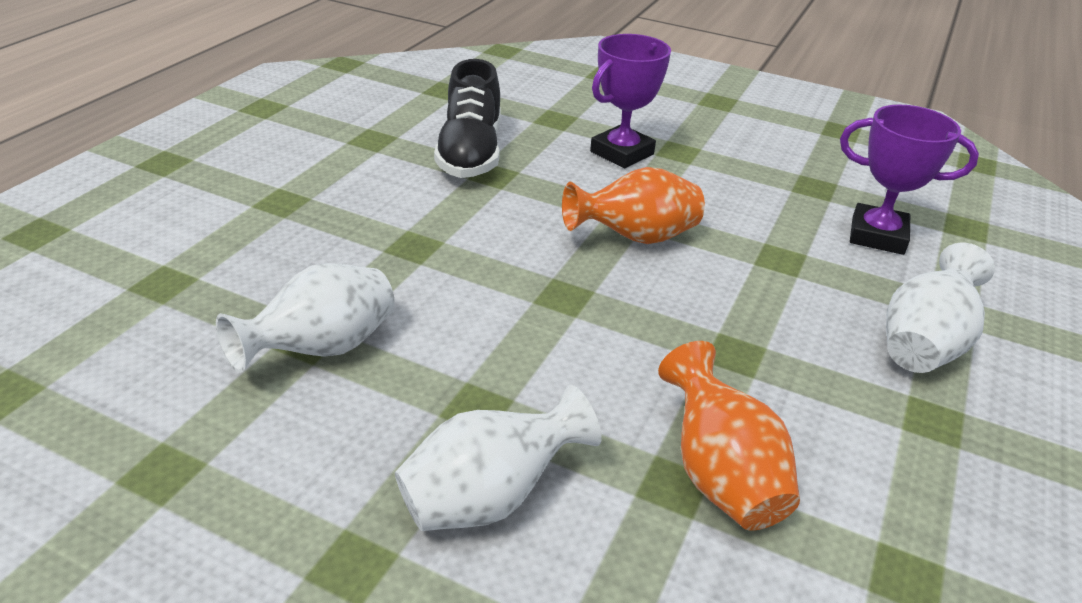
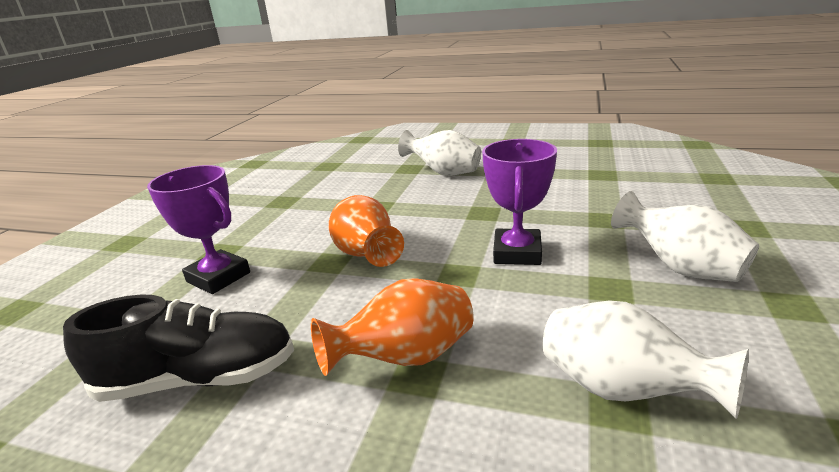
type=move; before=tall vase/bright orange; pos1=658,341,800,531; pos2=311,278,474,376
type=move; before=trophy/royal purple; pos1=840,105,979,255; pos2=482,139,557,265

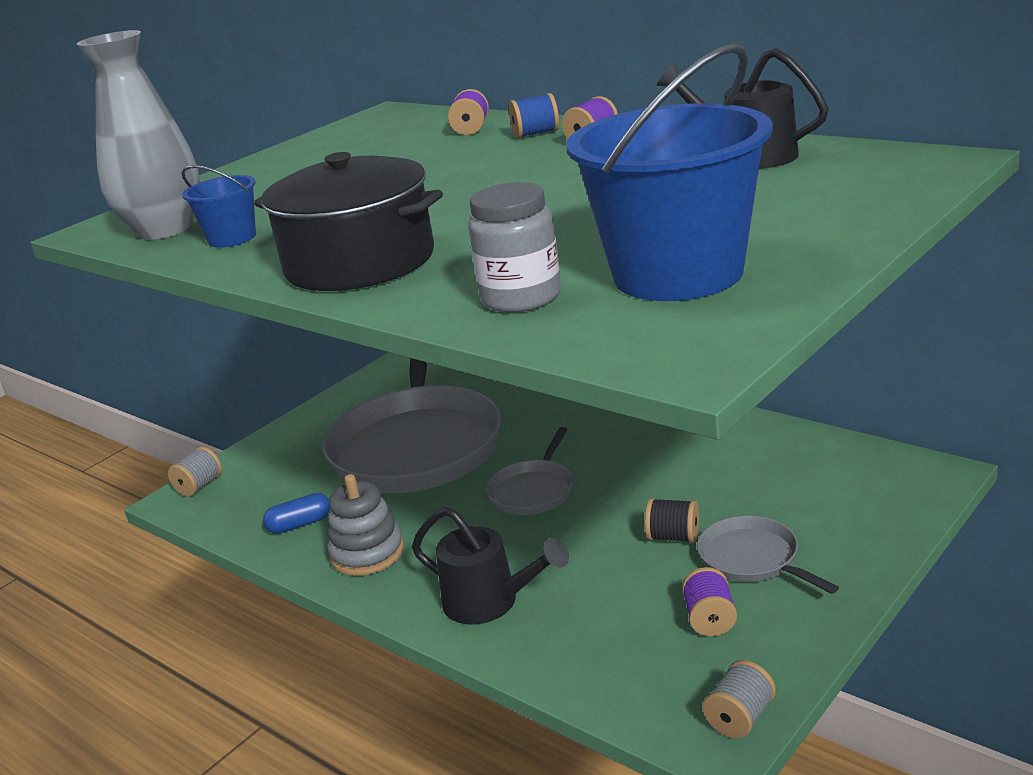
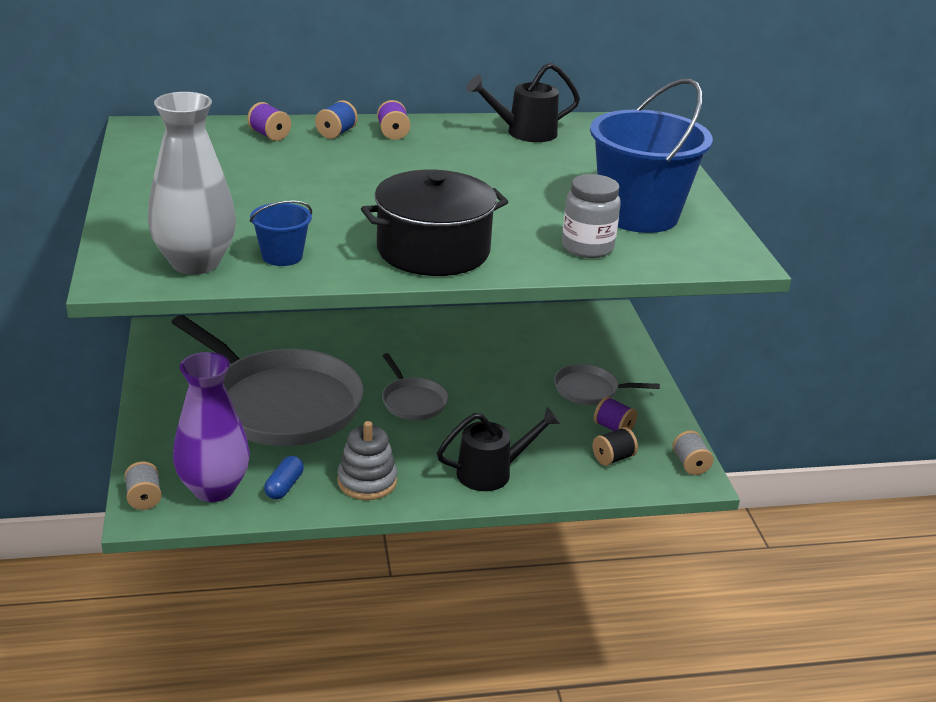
type=move; before=reel of thread/jet-black; pos1=645,498,699,543; pos2=592,427,638,466
type=insert; after=tall vase/royal purple; pos2=173,352,250,502

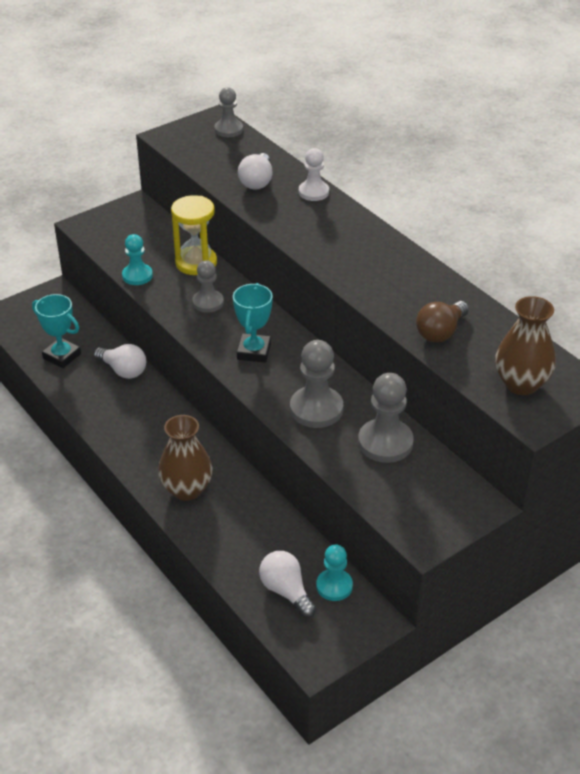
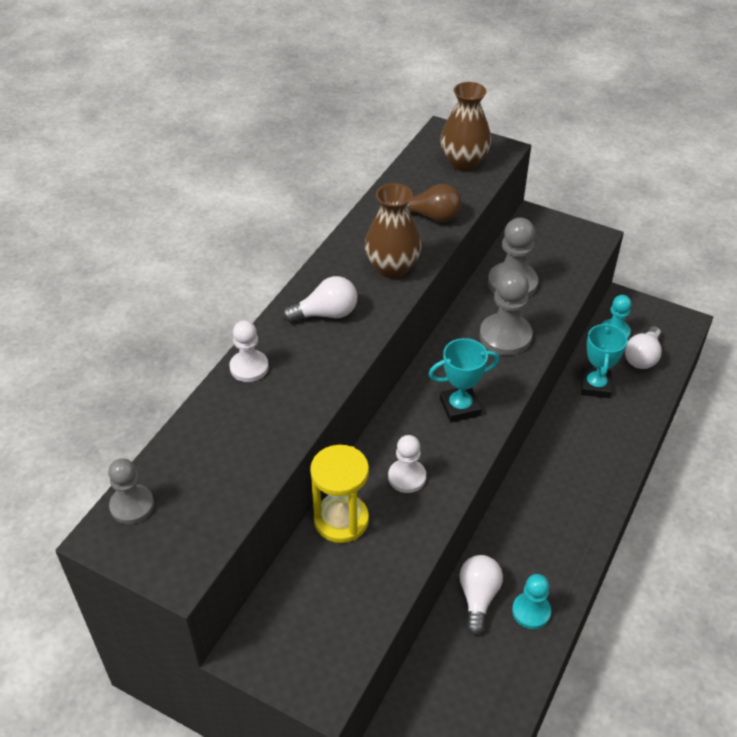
type=move; before=trophy/aqua; pos1=32,294,81,368; pos2=581,322,628,398
type=move; before=game pawn/aqua; pos1=122,234,153,285; pos2=512,574,551,629
type=move; before=tall vase/russet; pos1=158,415,213,501; pos2=365,183,422,279
type=recolor; before=game pawn/grey; after=game pawn/pure white; pos1=192,260,224,313; pos2=388,435,426,493
type=move; before=light bulb/pure white; pos1=238,153,273,189; pos2=283,276,357,323

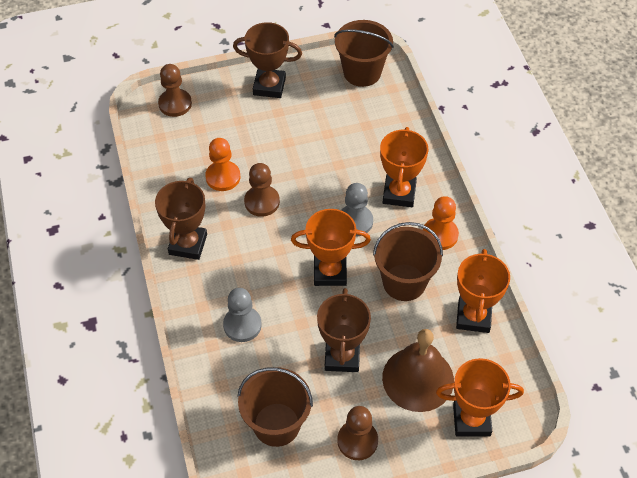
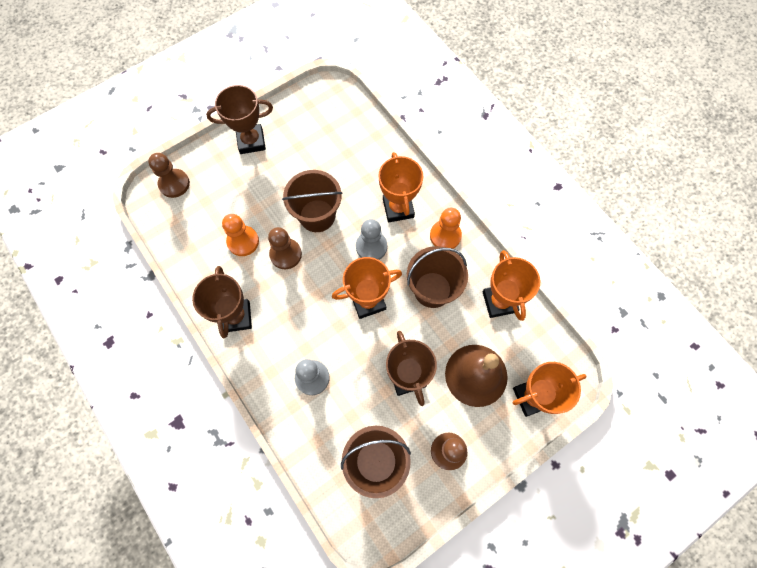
type=move; before=pail/russet; pos1=334,20,394,87; pos2=282,170,343,232

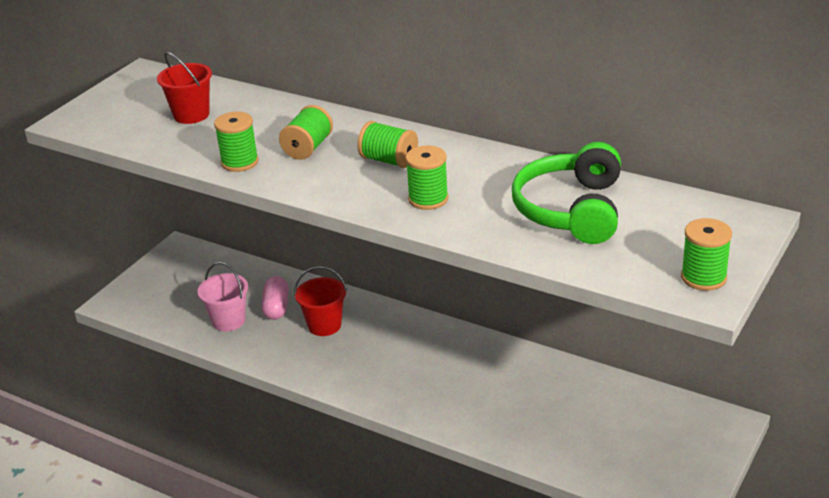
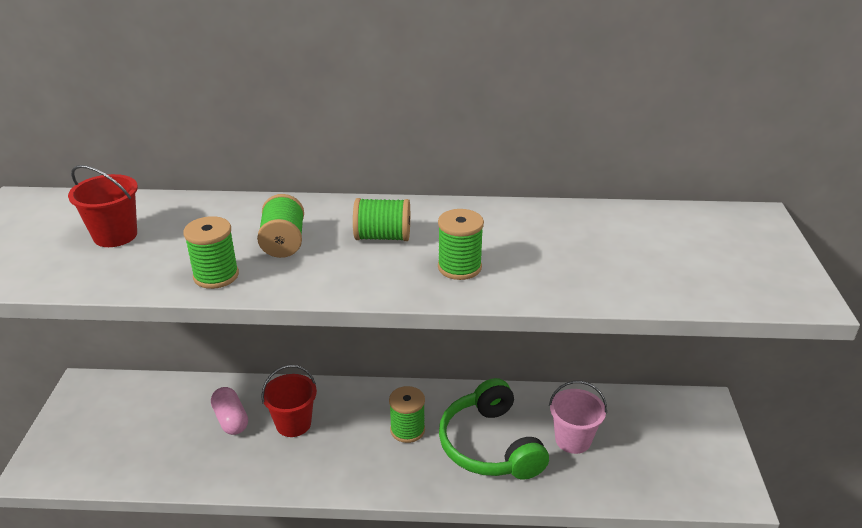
type=move; before=pail/rosy; pos1=197,262,248,331; pos2=549,381,607,454
type=move; before=over-ear headphones/emerald; pos1=512,142,621,244; pos2=439,378,549,480
type=move; before=reel of thread/emerald; pos1=681,218,732,291; pos2=389,386,425,443

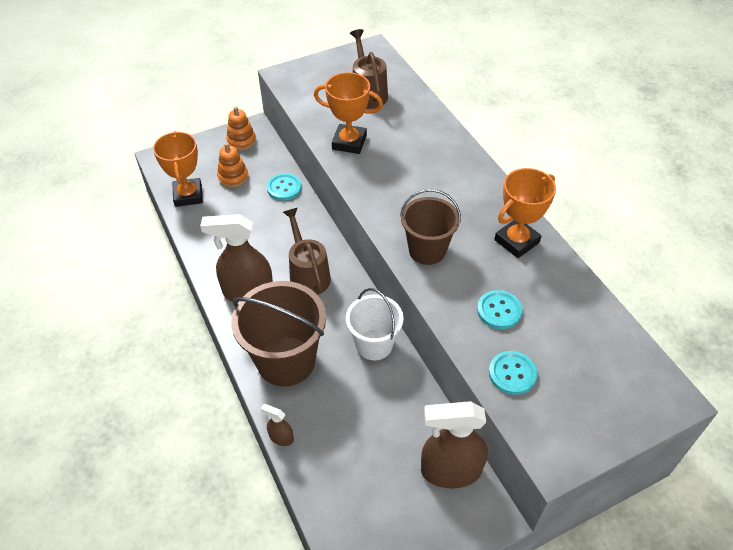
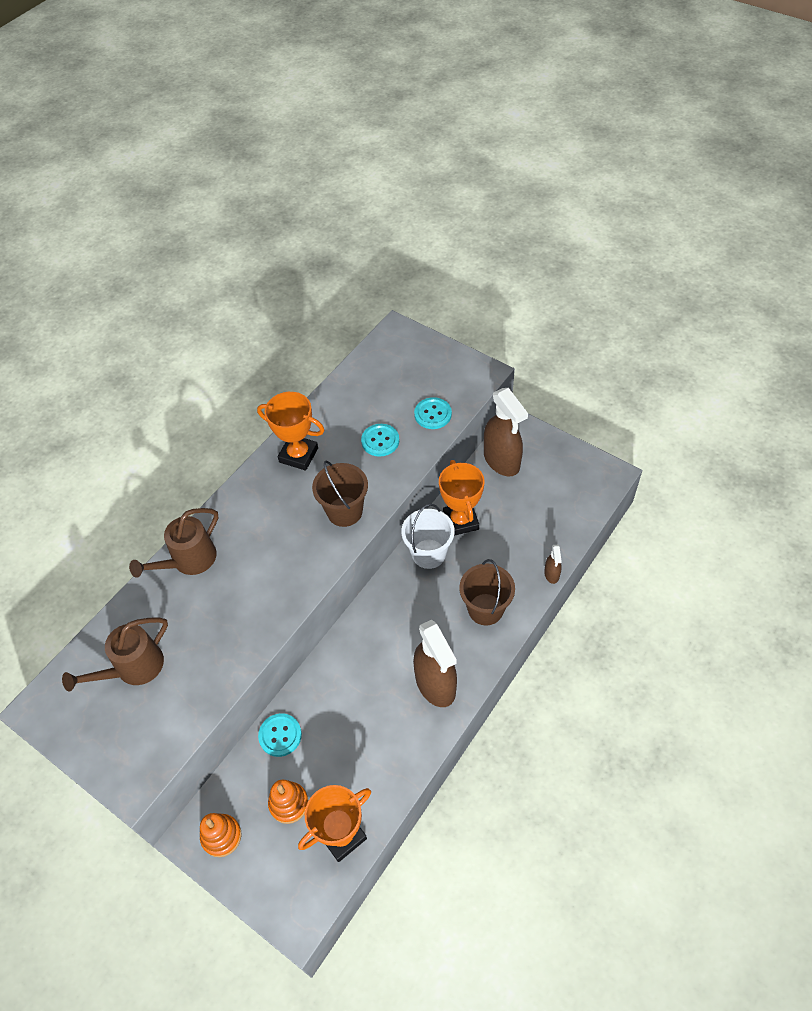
type=resize; before=pail/russet; pos1=231,281,326,387; pos2=459,559,515,625; scale=0.64
type=move; before=watering can/russet; pos1=283,208,331,295; pos2=129,508,219,578
type=move; before=trophy/bright orange; pos1=314,72,383,154; pos2=439,460,485,536

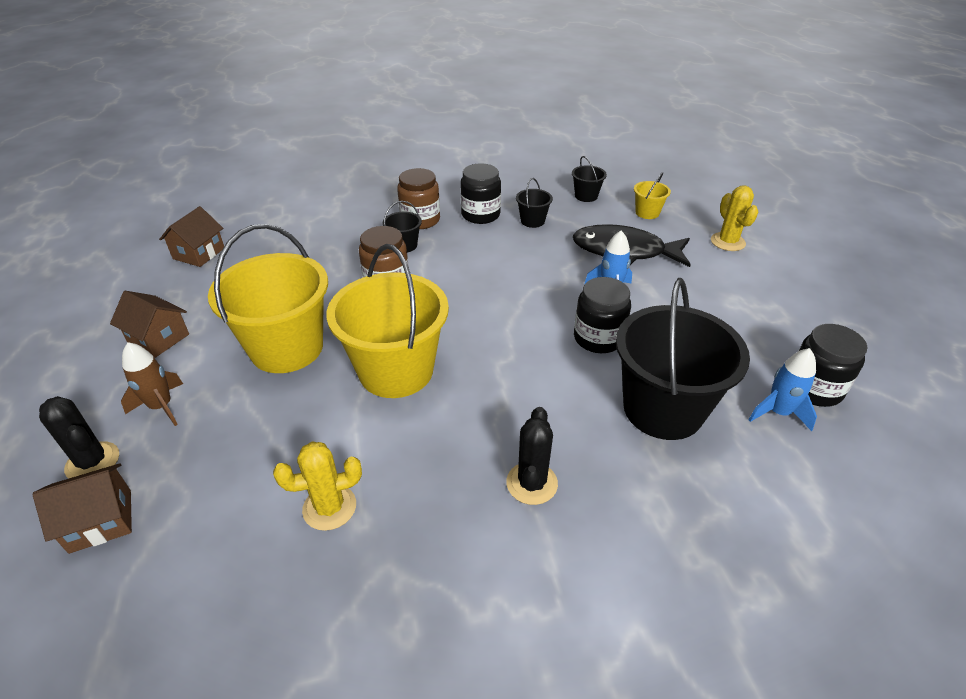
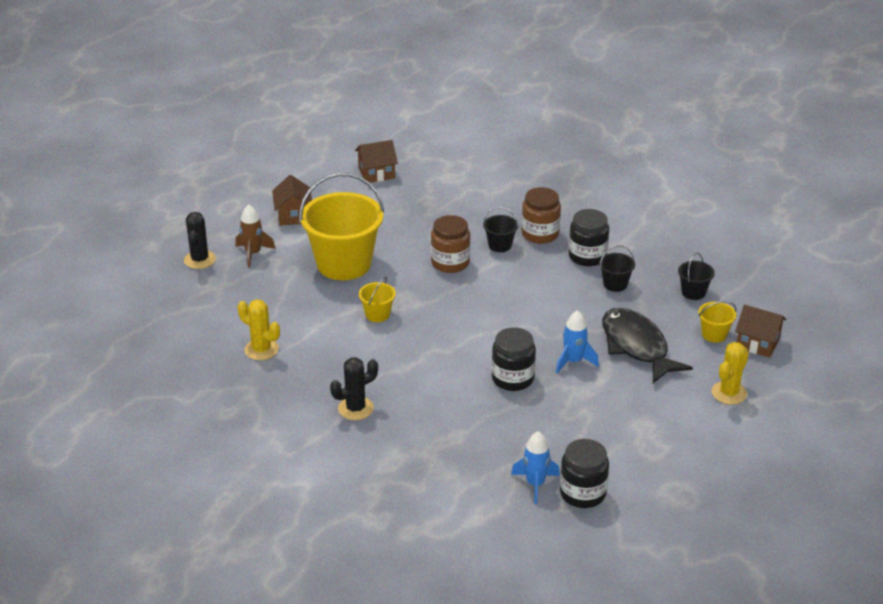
type=move; before=cottage/russet; pos1=32,463,132,554; pos2=735,305,786,358
type=resize; before=pail/bright yellow; pos1=326,244,449,398; pos2=359,276,396,322; scale=0.43
type=delete; before=pail/jet-black; pos1=616,278,750,440

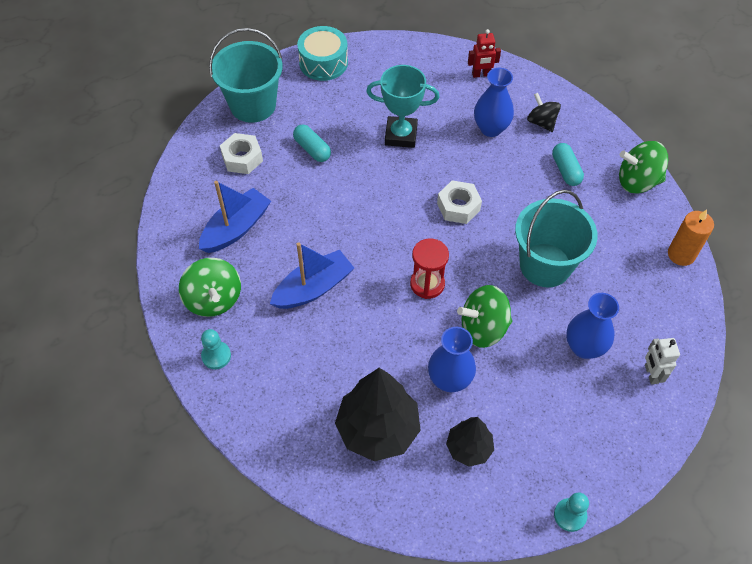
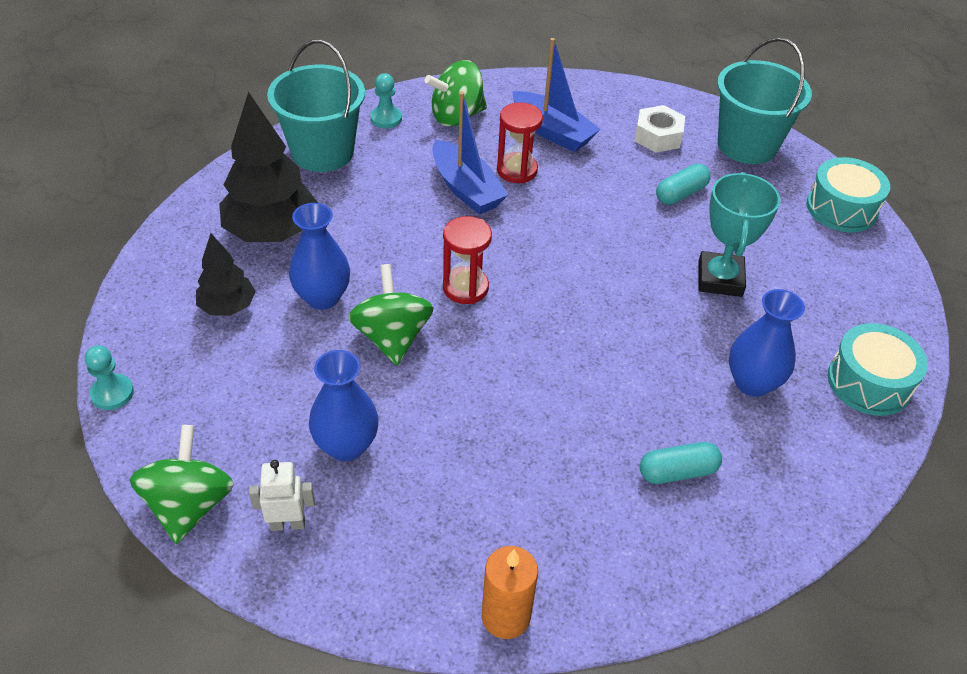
type=delete; before=hexagon nut/pure white; pos1=437,180,482,224
type=replace; before=robot/crimson; after=toy drum/aqua; pos1=468,29,501,78; pos2=828,323,928,416
type=move; before=pail/aqua; pos1=515,190,598,287; pos2=267,40,365,172
type=delete; before=spinning top/jet-black; pos1=527,93,561,132
type=move; before=spinning top/emerald; pos1=619,141,668,193; pos2=130,425,234,544
type=insert; after=hourglass/crimson; pos2=497,102,543,183

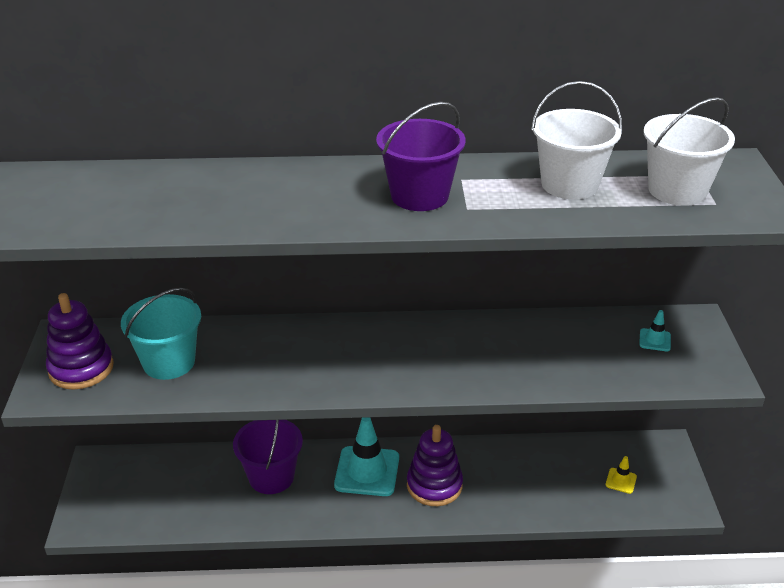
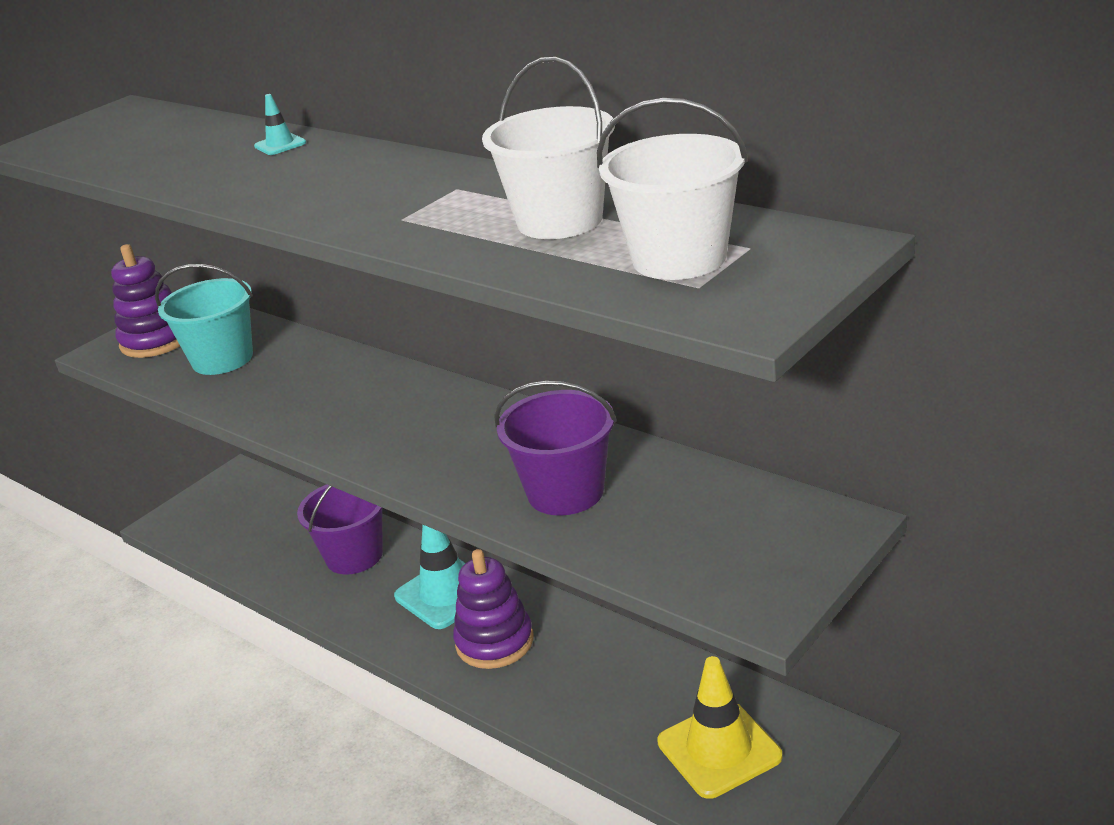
type=move; before=pail/royal purple; pos1=376,102,466,211; pos2=495,381,617,516
type=resize; before=road cone/bright yellow; pos1=605,456,637,494; pos2=657,656,783,799; scale=2.2
type=move; before=road cone/aqua; pos1=639,310,671,352; pos2=254,94,306,155

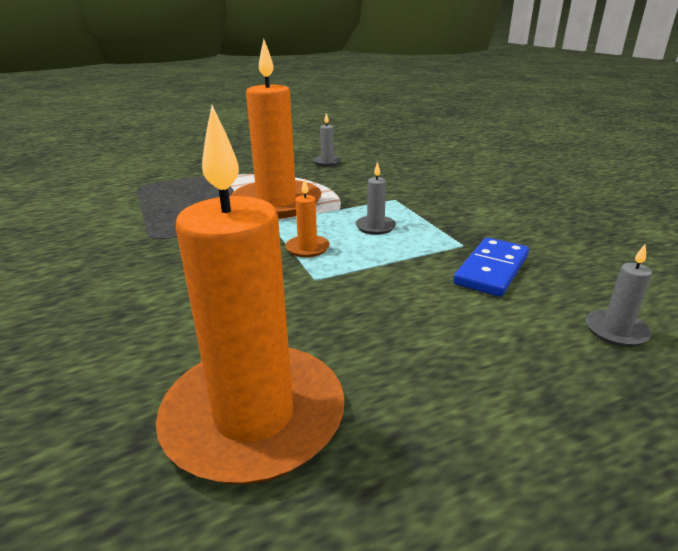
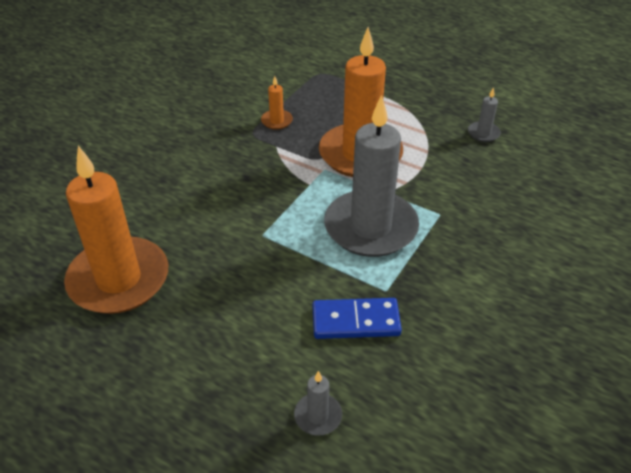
type=move; before=candle/bright orange; pos1=286,178,330,257; pos2=261,76,293,130
type=resize; before=candle/grey; pos1=356,161,396,235; pos2=324,95,419,257; scale=2.49

